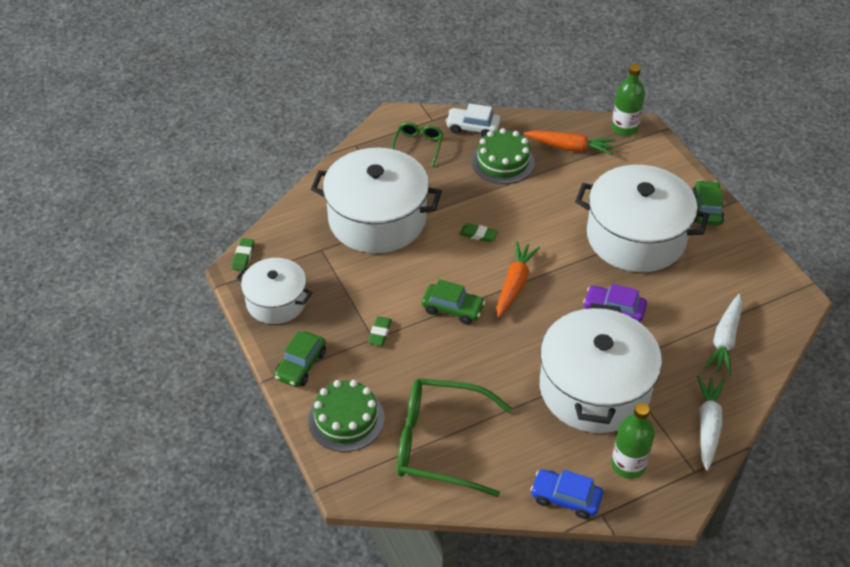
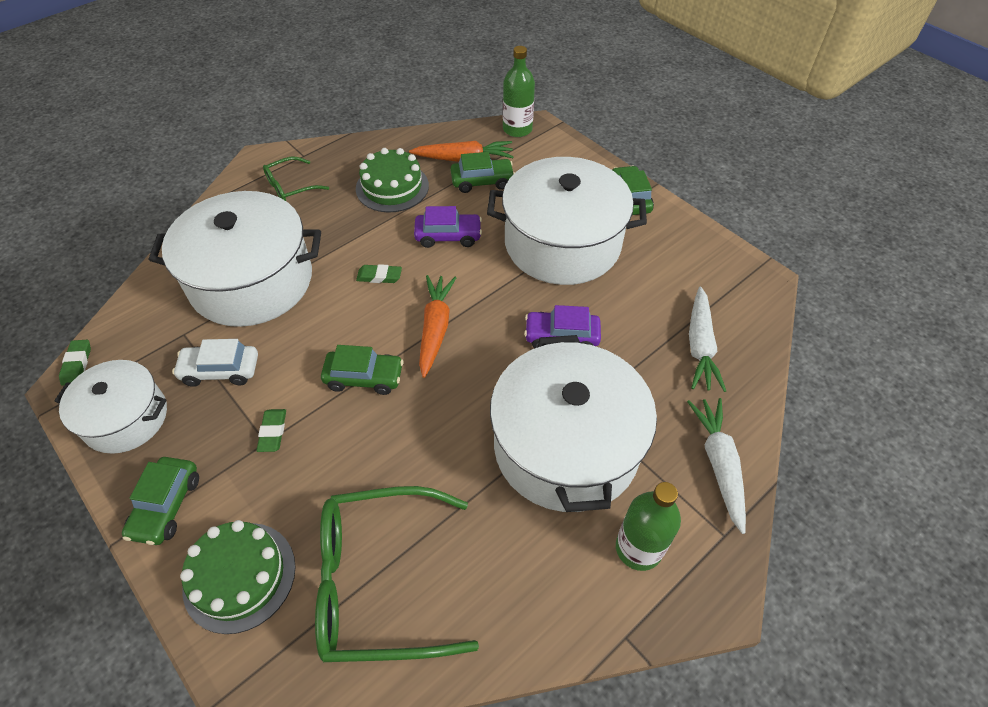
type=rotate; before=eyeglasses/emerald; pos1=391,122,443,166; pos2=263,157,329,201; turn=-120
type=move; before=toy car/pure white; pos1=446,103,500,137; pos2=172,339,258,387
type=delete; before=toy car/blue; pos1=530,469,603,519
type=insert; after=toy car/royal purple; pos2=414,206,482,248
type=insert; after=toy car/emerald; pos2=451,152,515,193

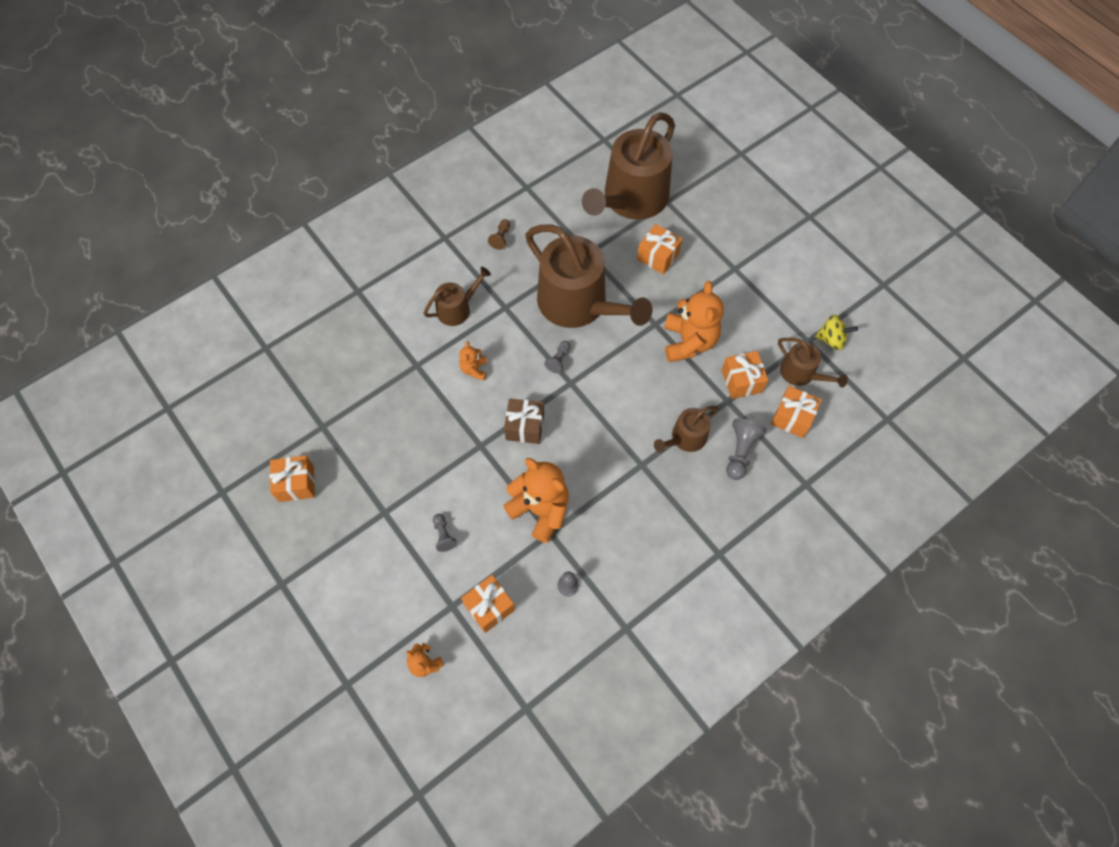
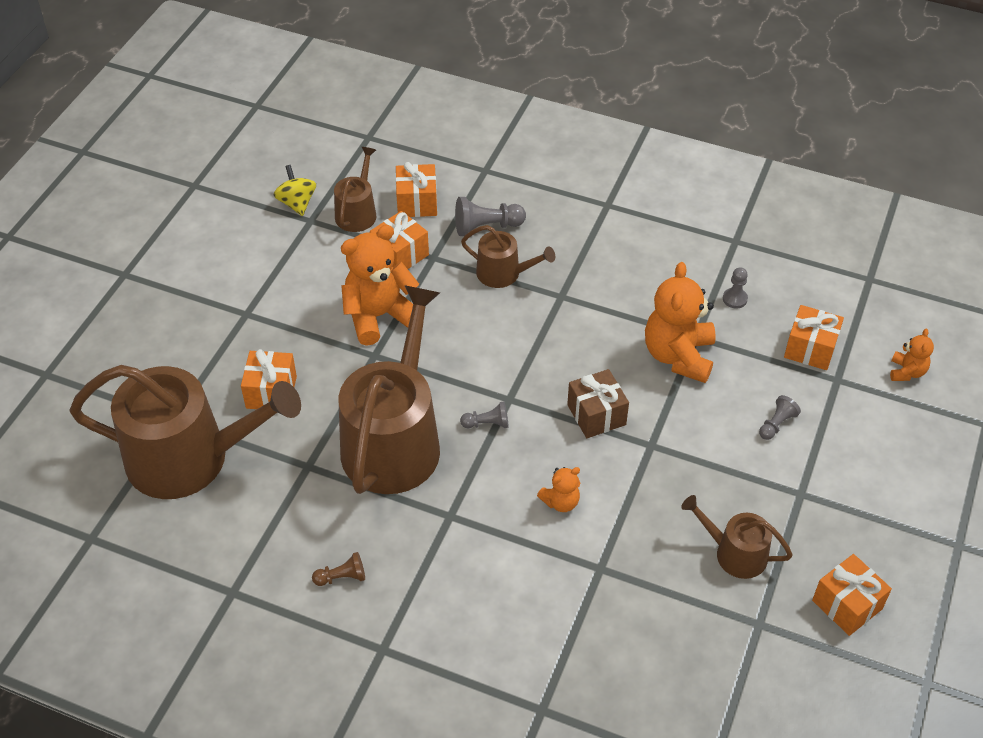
type=move; before=watering can/russet; pos1=423,267,491,326; pos2=681,495,793,579

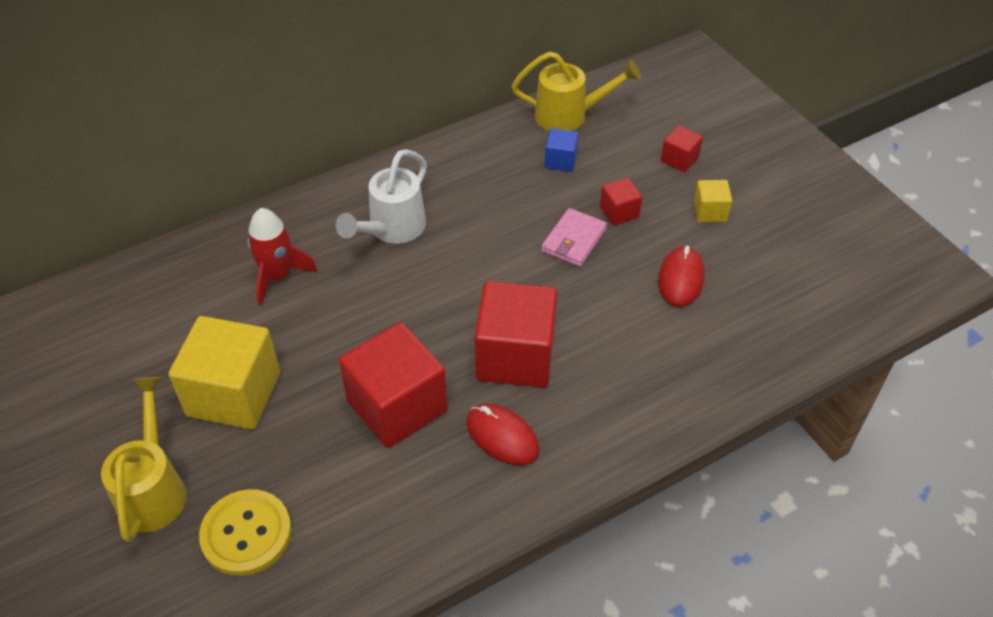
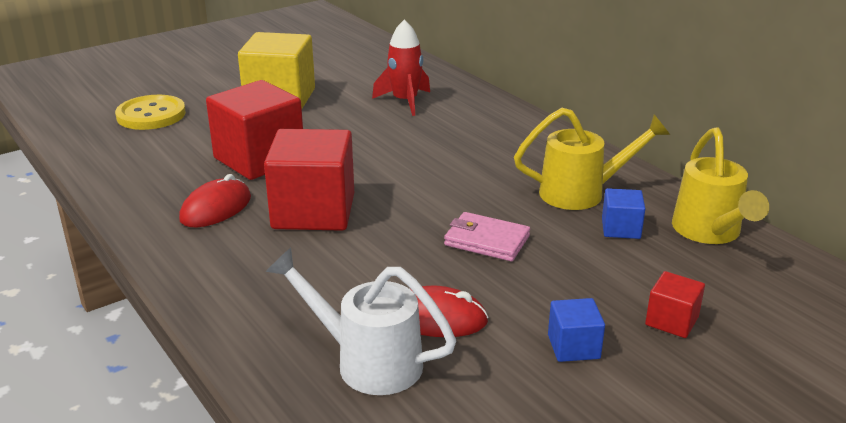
type=move; before=watering can/bright yellow; pos1=101,377,187,542; pos2=514,108,670,210
type=move; before=watering can/pure white; pos1=336,149,427,244; pos2=265,248,456,395
type=delete; before=cube/crimson; pos1=600,178,642,226
type=recolor; before=cube/bright yellow; after=cube/blue; pos1=694,180,732,222; pos2=548,298,605,362

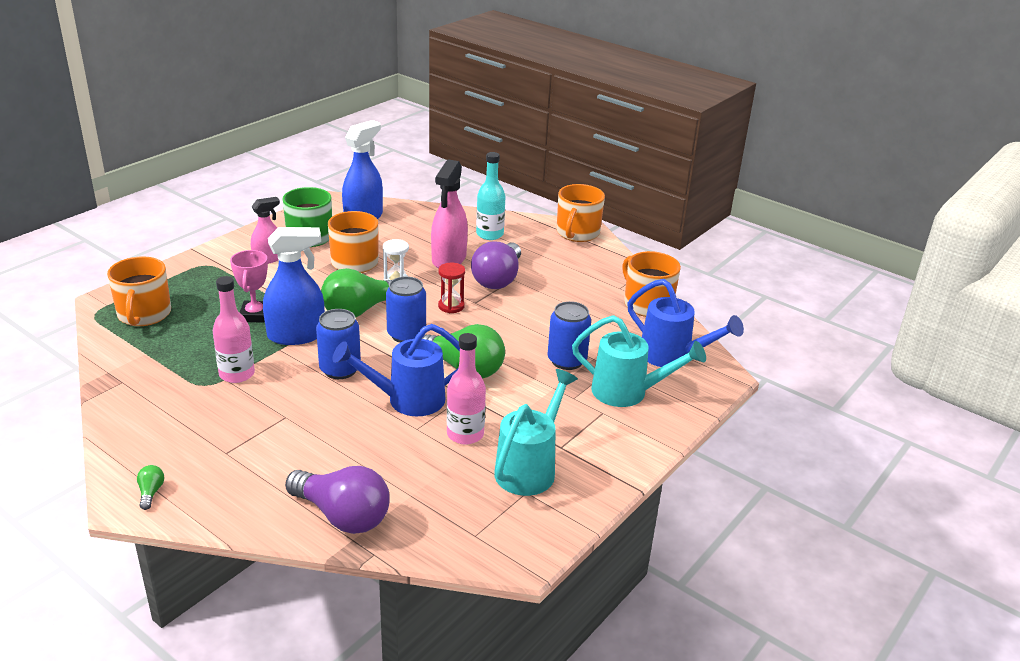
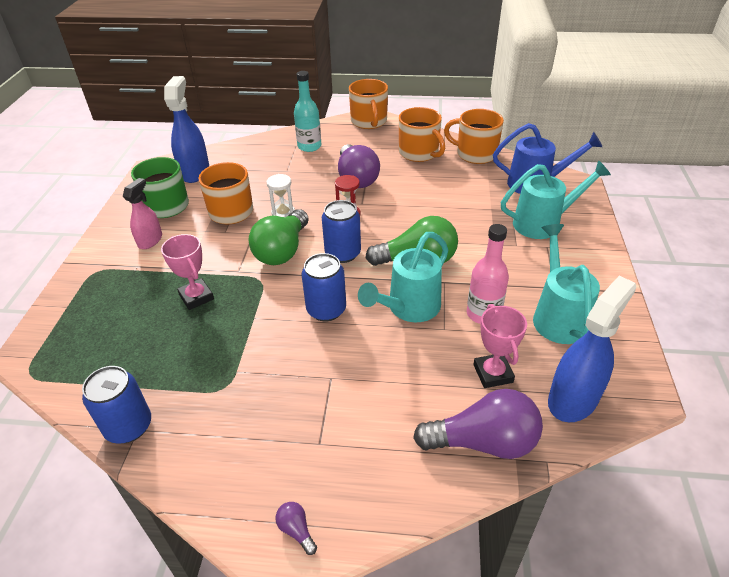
type=move; before=coffee mug/bright orange; pos1=107,256,171,326; pos2=399,107,445,162
type=recolor; before=light bulb/emerald; after=light bulb/royal purple; pos1=137,465,164,510; pos2=276,502,317,555
type=delete; before=bottle/rosy; pos1=213,276,255,383
type=move; before=spray cleaner/blue; pos1=263,227,325,345; pos2=548,276,636,422
type=recolor; before=watering can/blue; after=watering can/aqua; pos1=332,324,460,416; pos2=358,232,448,322
type=delete; before=spray cleaner/rosy; pos1=431,159,468,268
type=move; before=tin/blue; pos1=547,301,591,370; pos2=82,366,151,444
type=insert; after=trophy/rosy; pos2=473,304,527,388

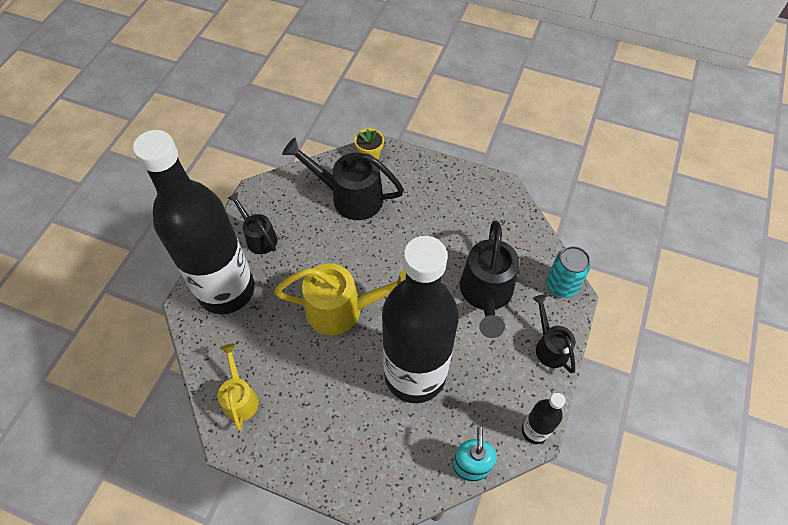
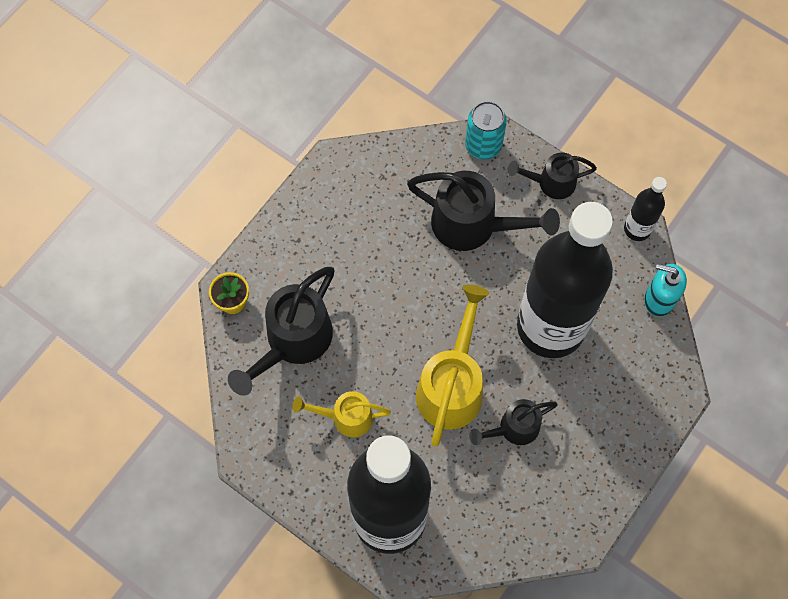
type=move; before=watering can/bright yellow; pos1=218,344,259,430; pos2=292,391,391,437
type=move; before=watering can/jet-black; pos1=227,192,277,254; pos2=469,399,558,445

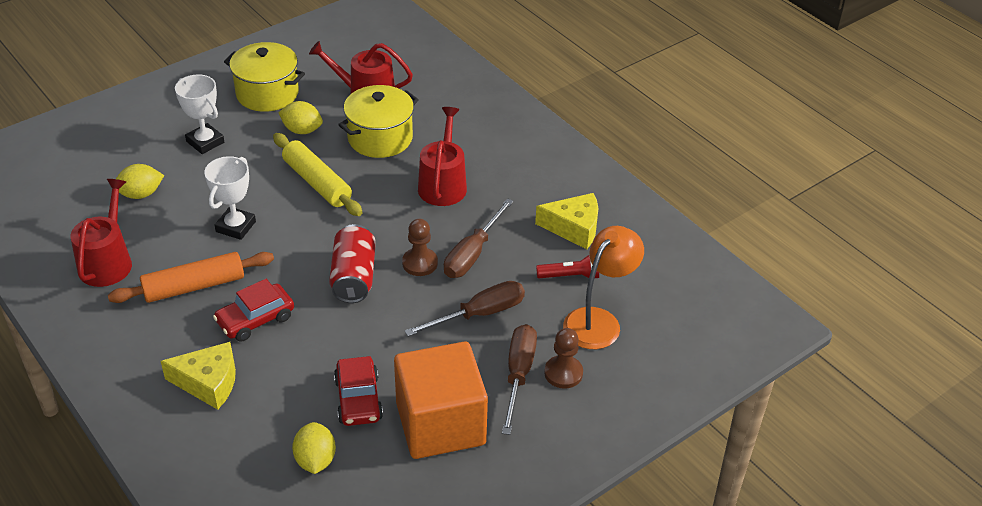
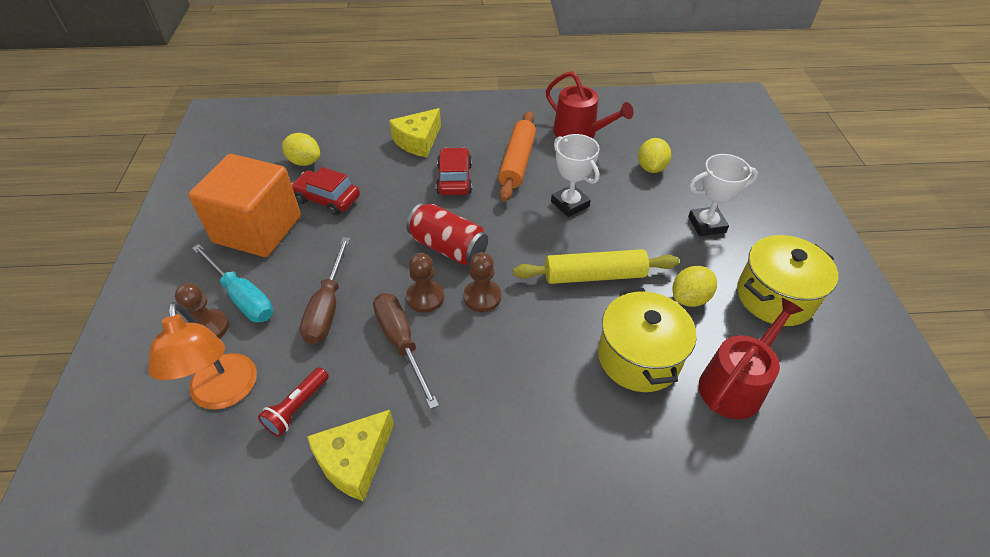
type=delete; before=watering can/crimson; pos1=418,107,467,206
type=recolor; before=hand screwdriver/russet; after=hand screwdriver/aqua; pos1=502,324,537,435; pos2=192,244,273,322
type=insert; after=game pawn/russet; pos2=464,252,501,312

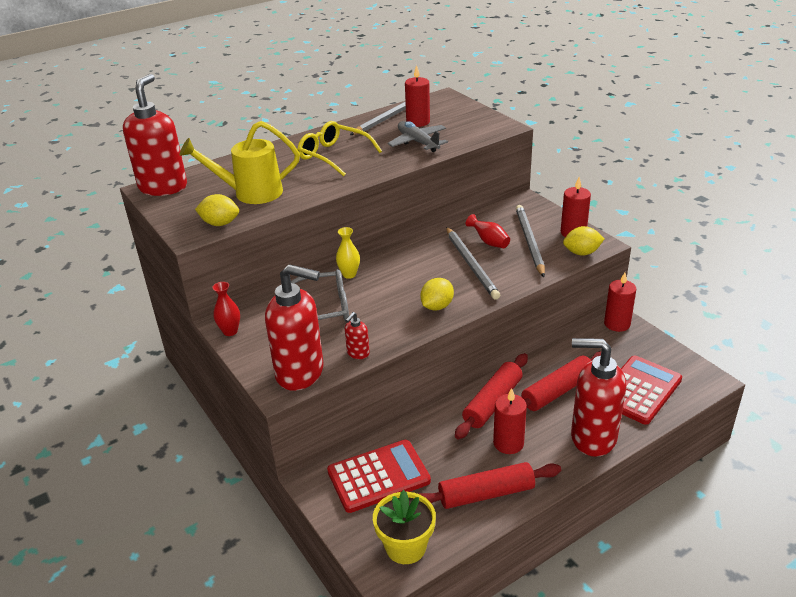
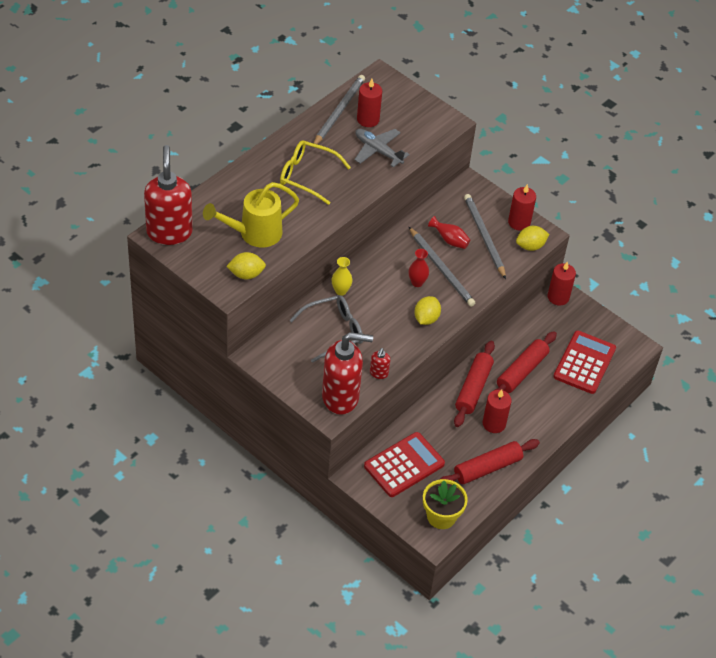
type=move; before=tall vase/crimson; pos1=212,282,240,336; pos2=409,249,429,287
type=delete; before=soap pump/crimson; pos1=571,338,626,457

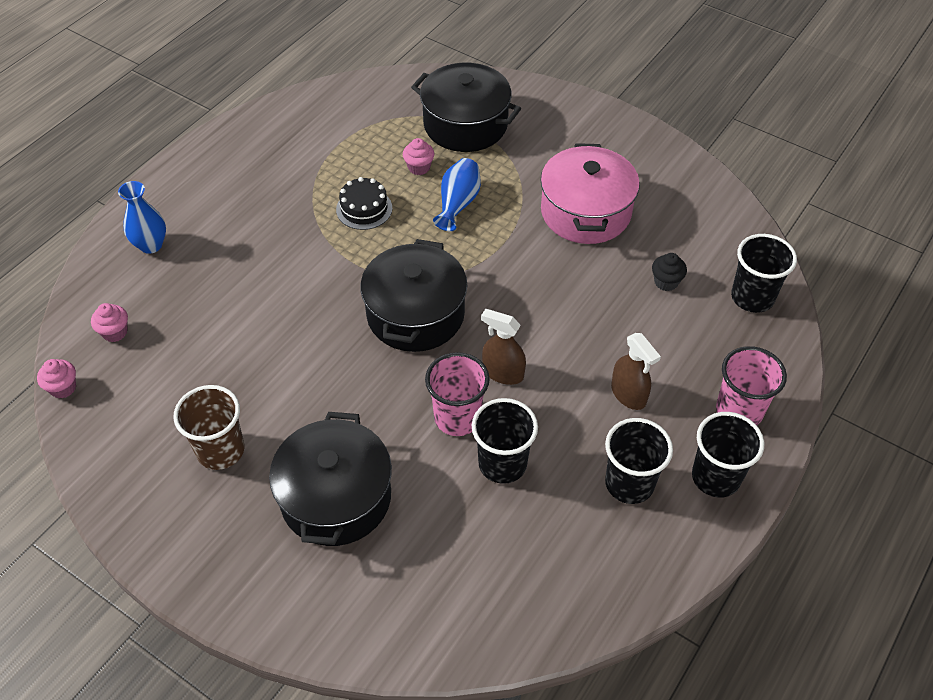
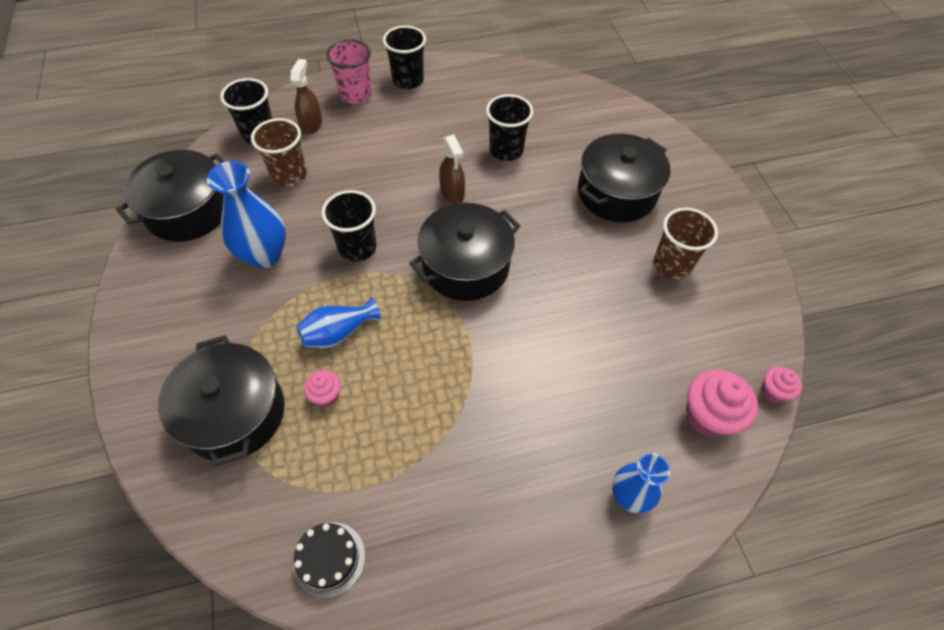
type=resize; before=muffin/rosy; pos1=91,303,128,342; pos2=686,369,758,438; scale=1.8
type=move; before=gateau/jet-black; pos1=336,177,392,230; pos2=293,522,365,598
type=delete; before=cup/rosy; pos1=425,352,490,436
type=replace; before=stockpot/rosy; after=tall vase/blue; pos1=540,143,640,244; pos2=207,161,286,268
type=move; before=cup/jet-black; pos1=605,418,673,504; pos2=322,190,377,262
type=move; before=spray cleaner/russet; pos1=611,333,661,410; pos2=290,59,322,134
type=replace; before=muffin/jet-black; after=cup/russet; pos1=652,253,687,291; pos2=251,118,307,187
type=insert; after=stockpot/jet-black; pos2=116,150,225,242

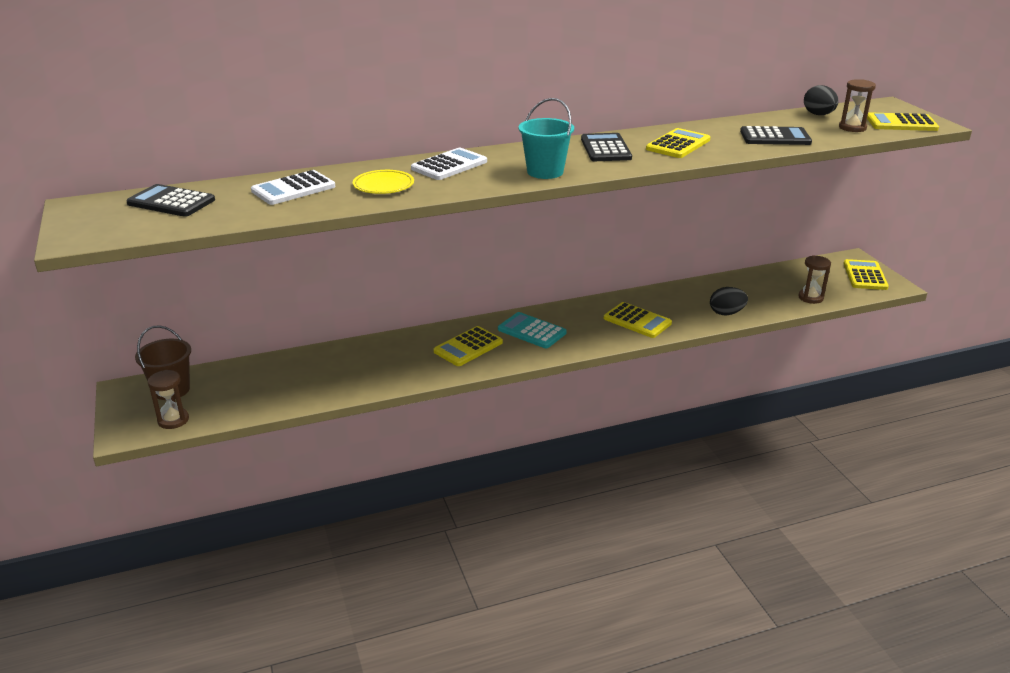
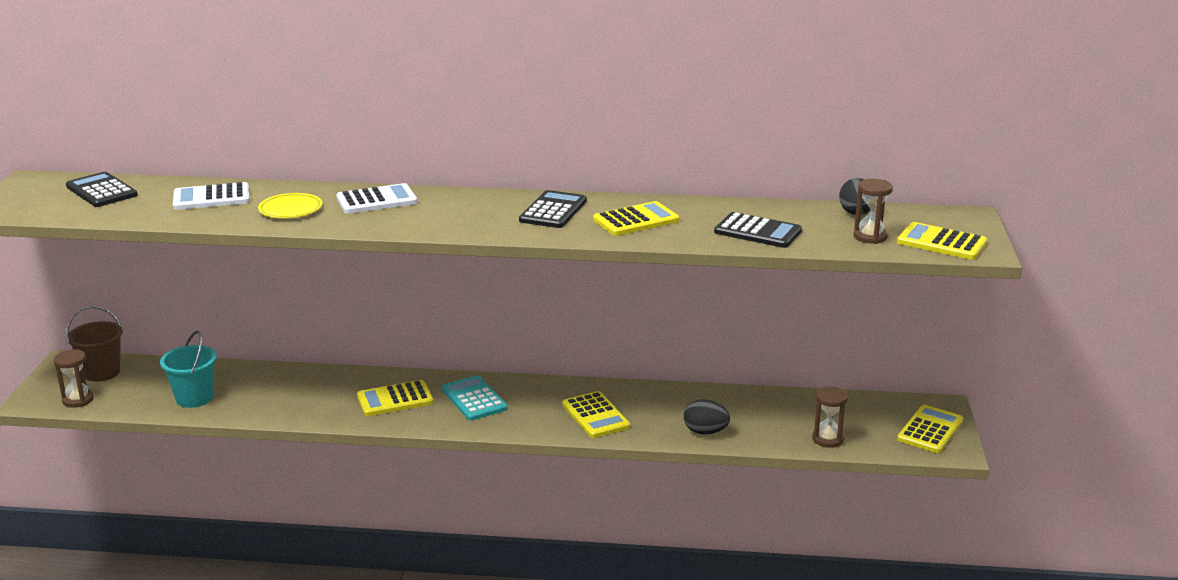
type=move; before=pail/aqua; pos1=518,98,574,179; pos2=160,331,217,408

